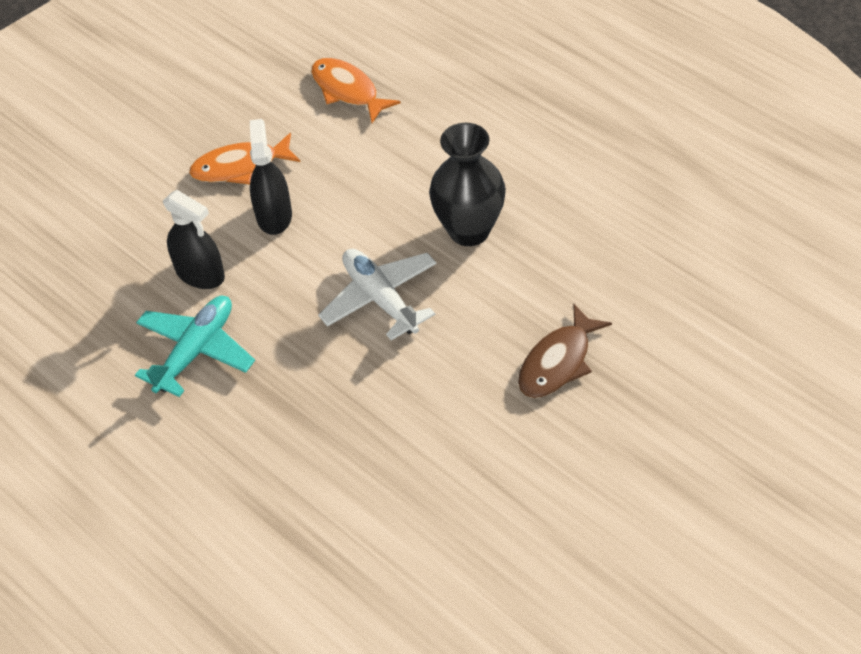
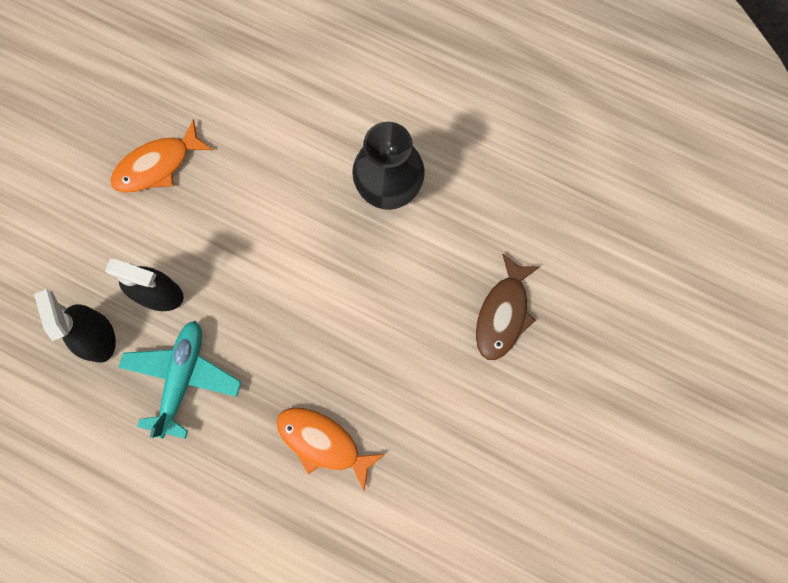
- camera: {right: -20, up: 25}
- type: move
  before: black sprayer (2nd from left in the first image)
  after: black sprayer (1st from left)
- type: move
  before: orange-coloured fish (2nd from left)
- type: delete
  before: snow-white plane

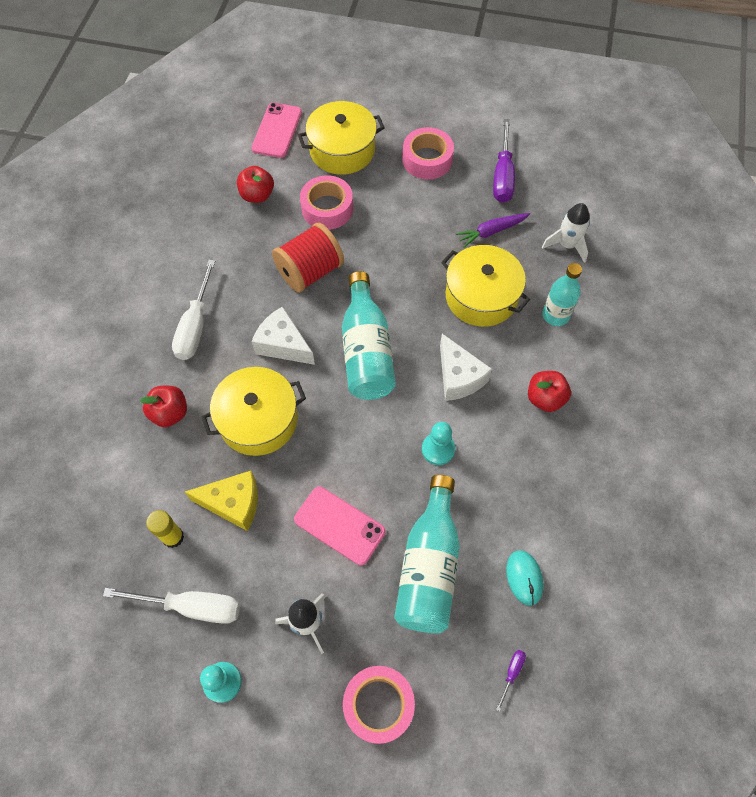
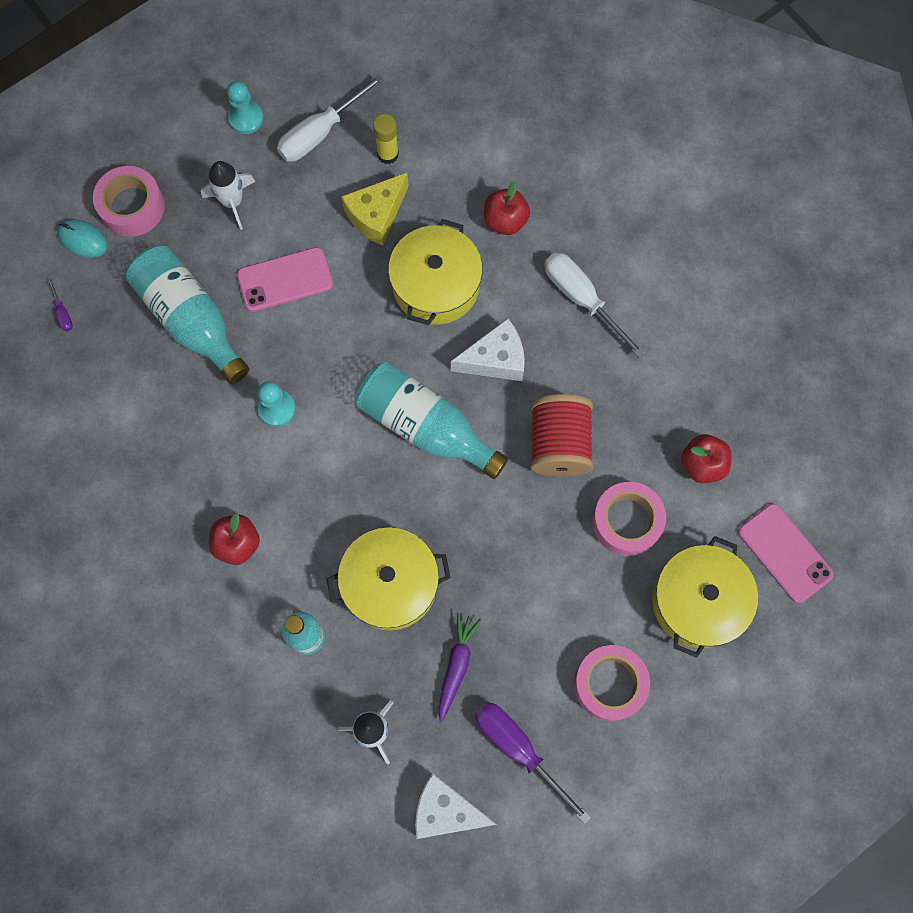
- camera: {right: 130, up: 10}
- type: move
  before: snow-white cheese wedge (2nd from left in the first image)
  after: snow-white cheese wedge (1st from left)
- type: move
  before: teal mouse

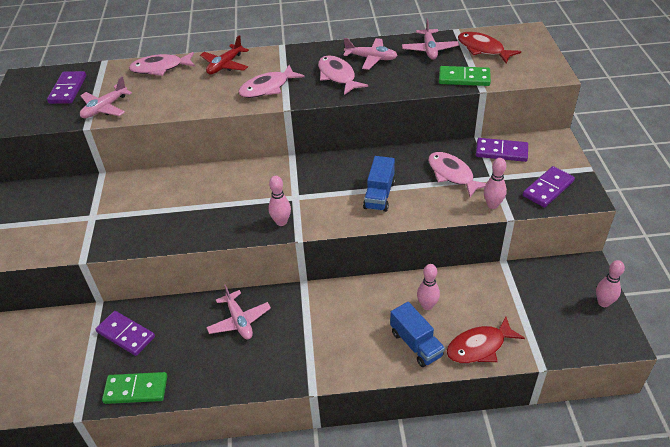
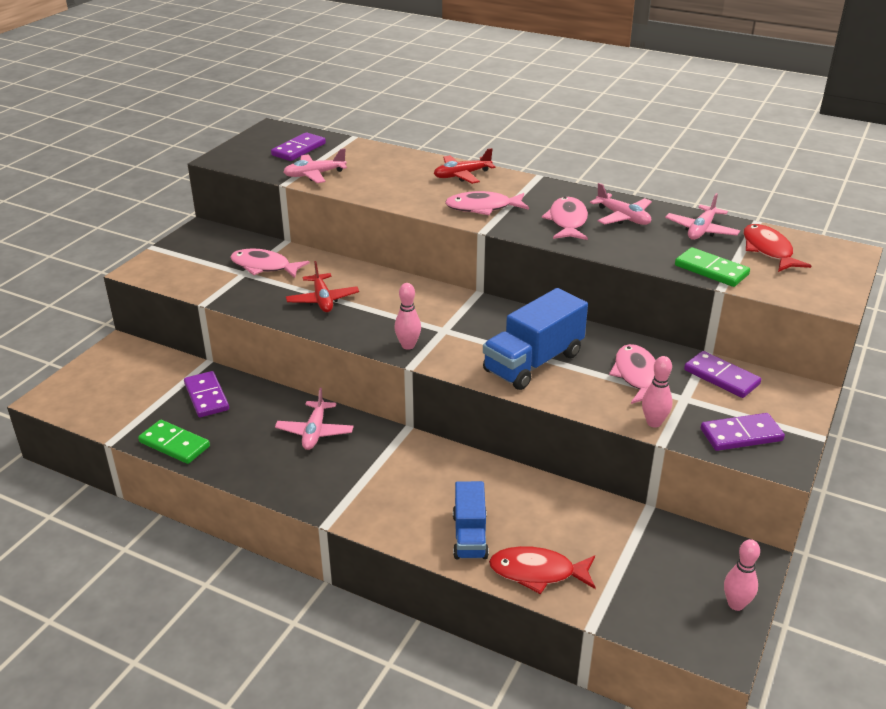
- camera: {right: 30, up: -10}
- type: move
  before: rosy fish (1st from left)
- type: resize
  before: blue toy truck (1st from left in the first image)
  scale: 1.59
- type: delete
  before: rosy skittle (2nd from left)
- type: insert
  after: scarlet plane (1st from left)

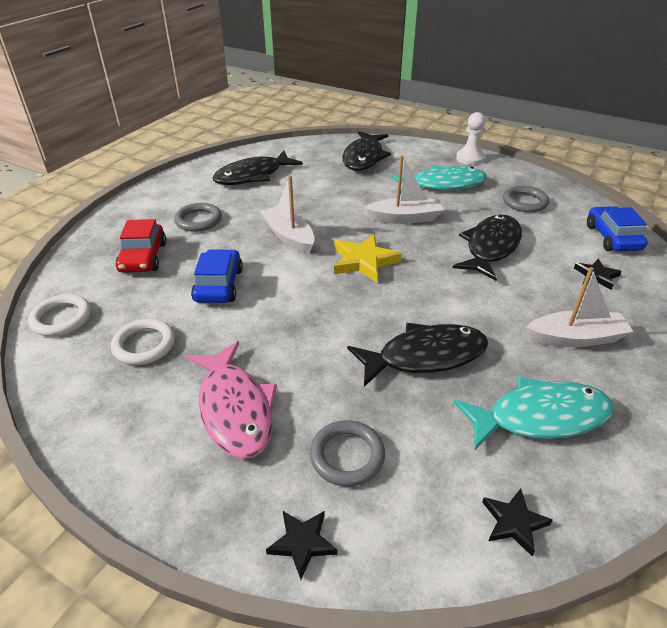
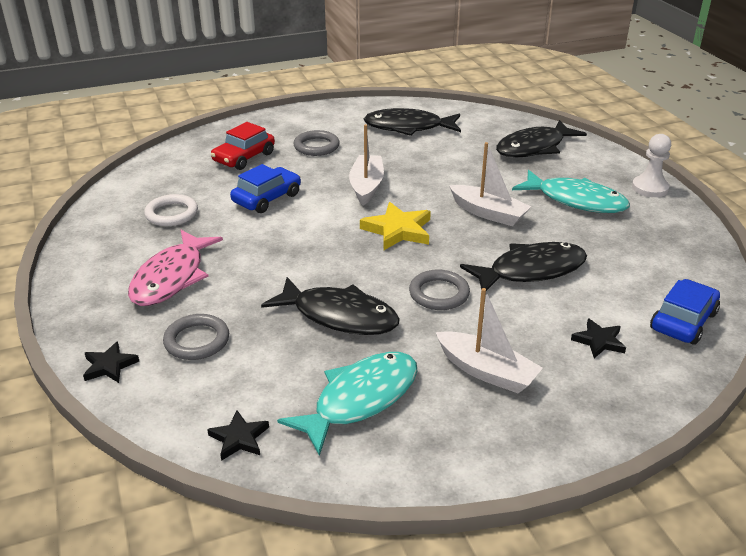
- camera: {right: 40, up: -5}
- type: delete
  before: snow-white ring (1st from left)
- type: rotate
  before: teal fish (2nd from left in the first image)
  turn: -75
- type: move
  before: gray ring (3rd from left)

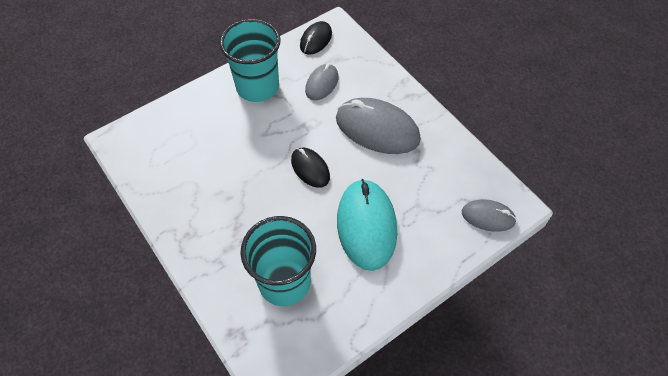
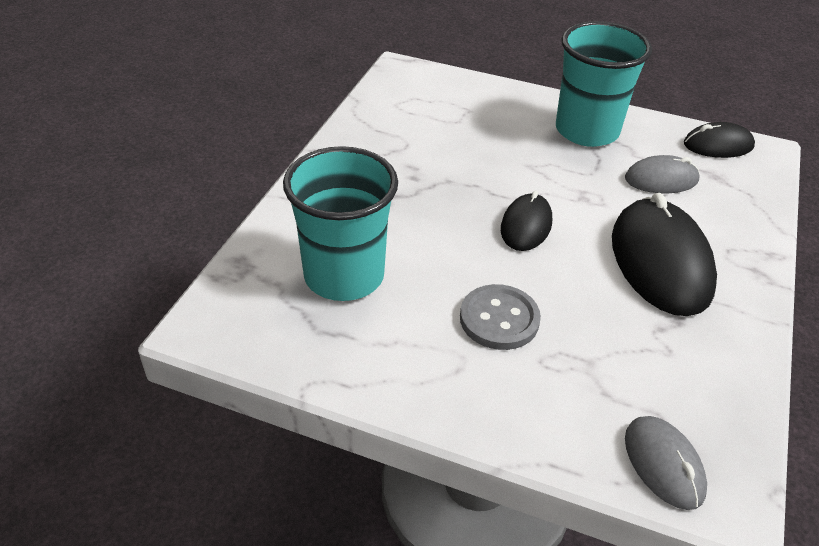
- camera: {right: 55, up: -15}
- type: recolor
  before: gray mouse (2nd from left)
  after: black mouse (2nd from left)
- type: replace
  before: teal mouse
  after: gray button

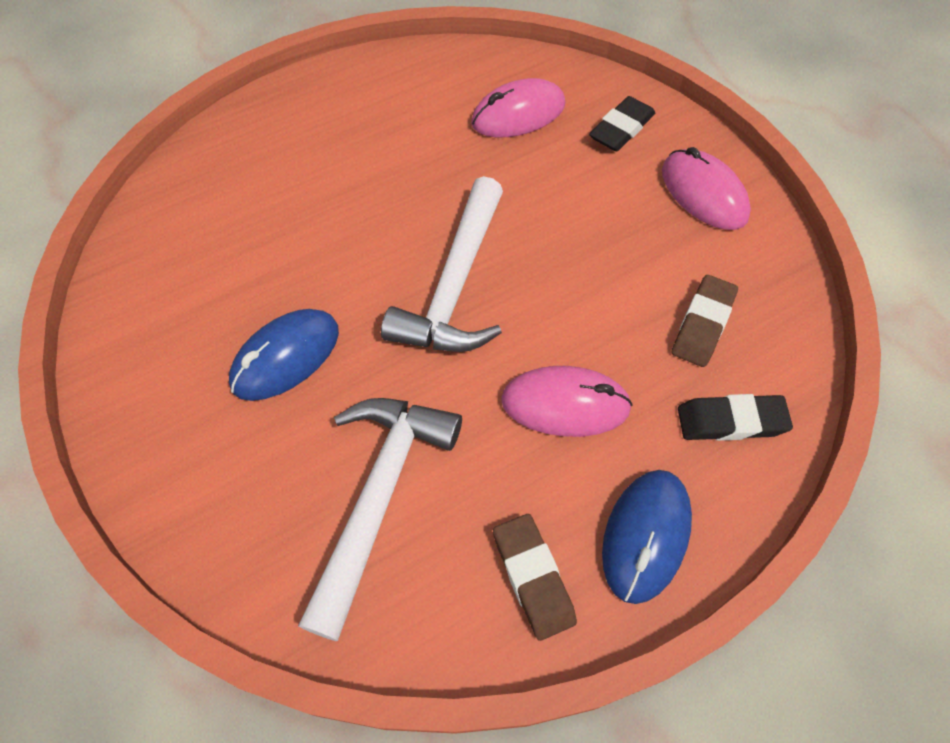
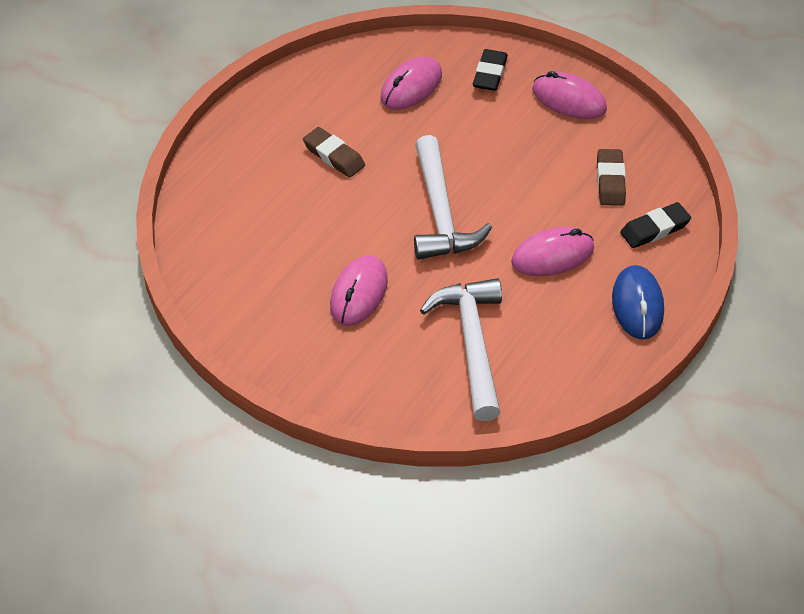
- camera: {right: -25, up: -10}
- type: recolor
  before: blue mouse (1st from left)
  after: rosy mouse (1st from left)
- type: move
  before: brown eraser (1st from left)

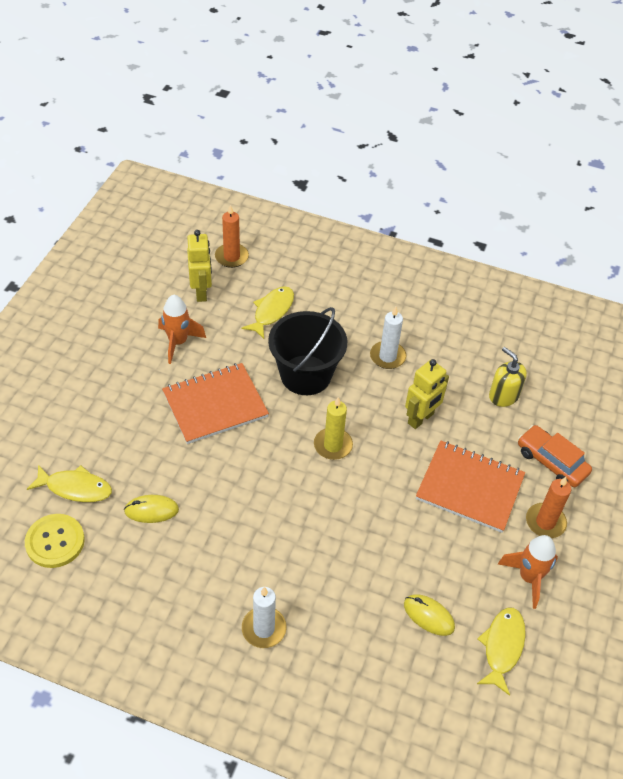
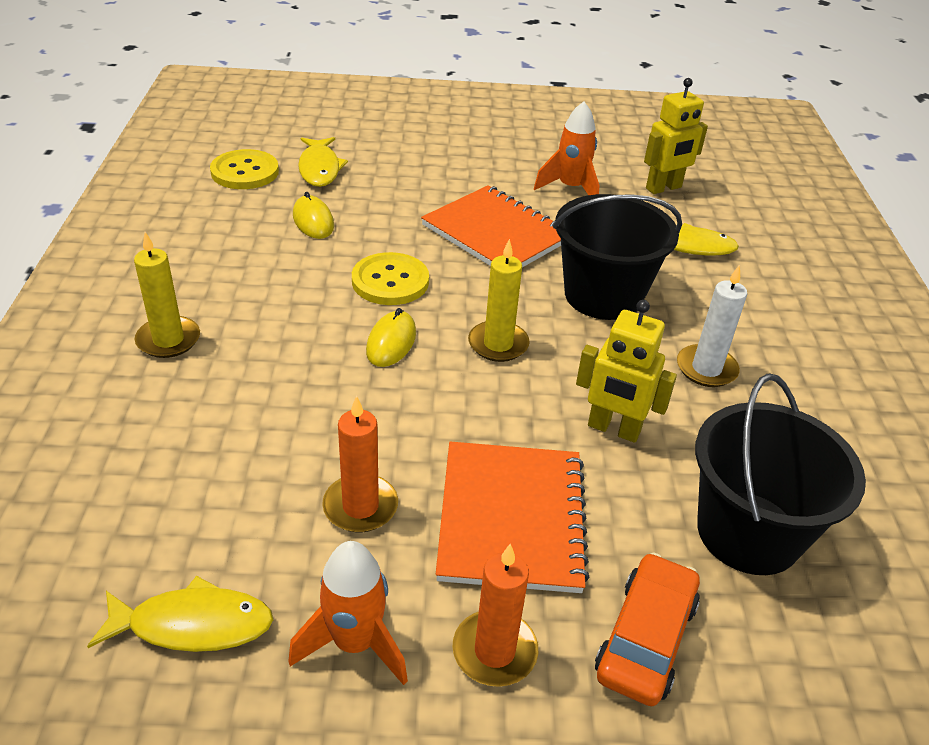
- camera: {right: 70, up: -10}
- type: move
  before: orange-coloured pillar candle (1st from left)
- type: recolor
  before: snow-white pillar candle (1st from left)
  after: golden pillar candle (1st from left)
- type: move
  before: golden mouse (2nd from left)
- type: replace
  before: golden soap pump
  after: black sand bucket (2nd from left)
- type: insert
  after: golden button (2nd from left)

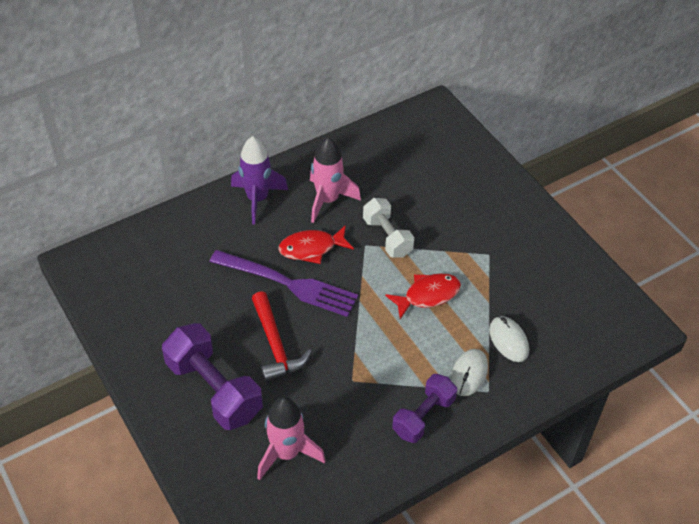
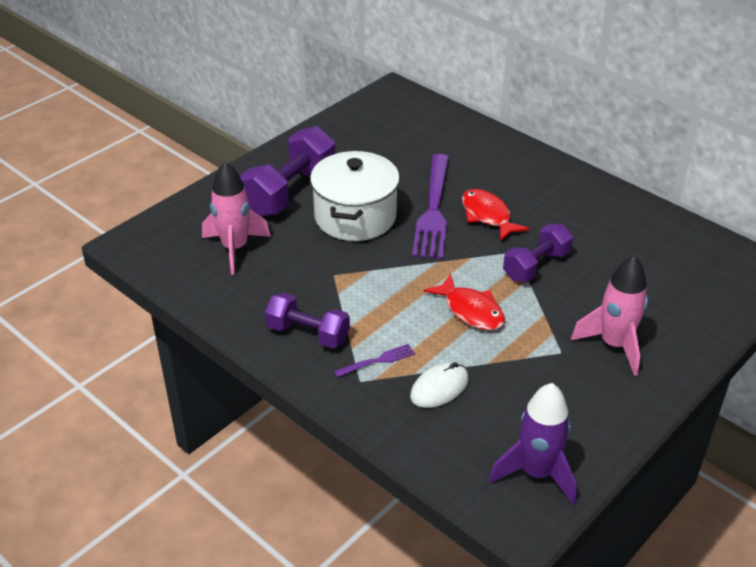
- camera: {right: 75, up: -10}
- type: move
  before: violet spaceship
- type: replace
  before: scarlet hammer
  after: snow-white pot
- type: move
  before: rosy spaceship (2nd from left)
- type: recolor
  before: snow-white free weight
  after: violet free weight (3rd from left)
- type: replace
  before: snow-white mouse (1st from left)
  after: violet fork (1st from left)

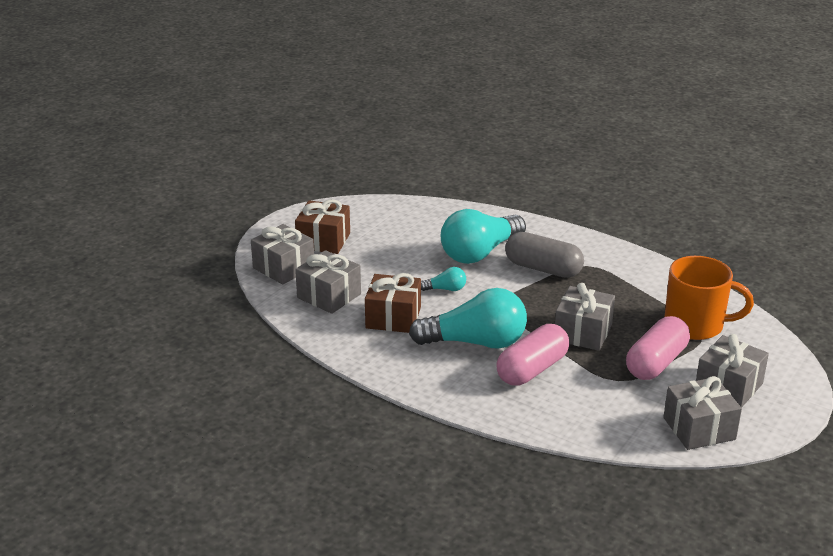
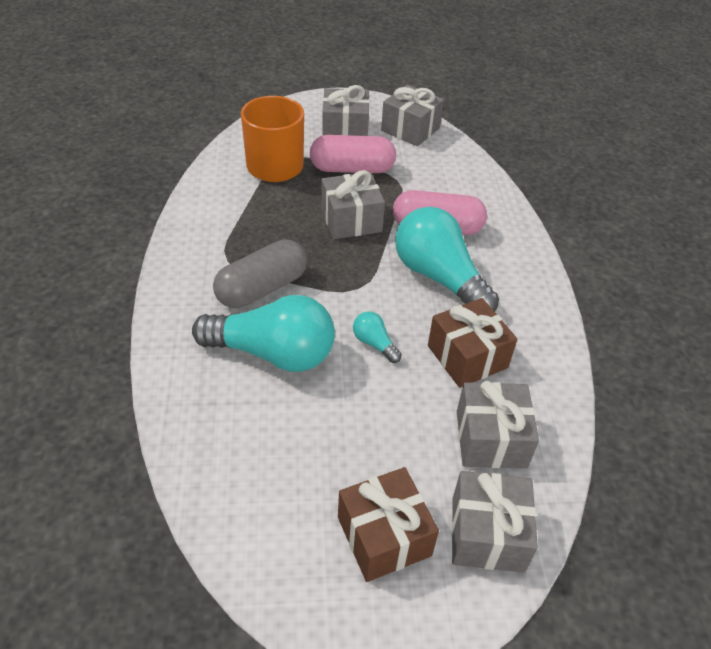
- camera: {right: -130, up: 15}
- type: rotate
  before: gray capsule
  turn: 60

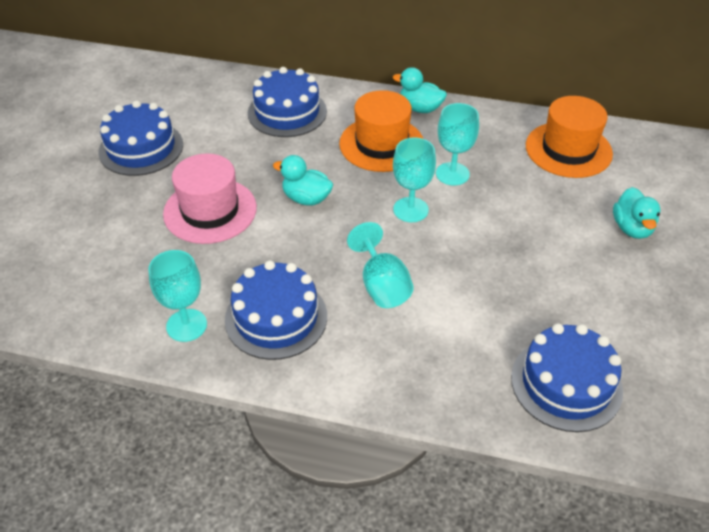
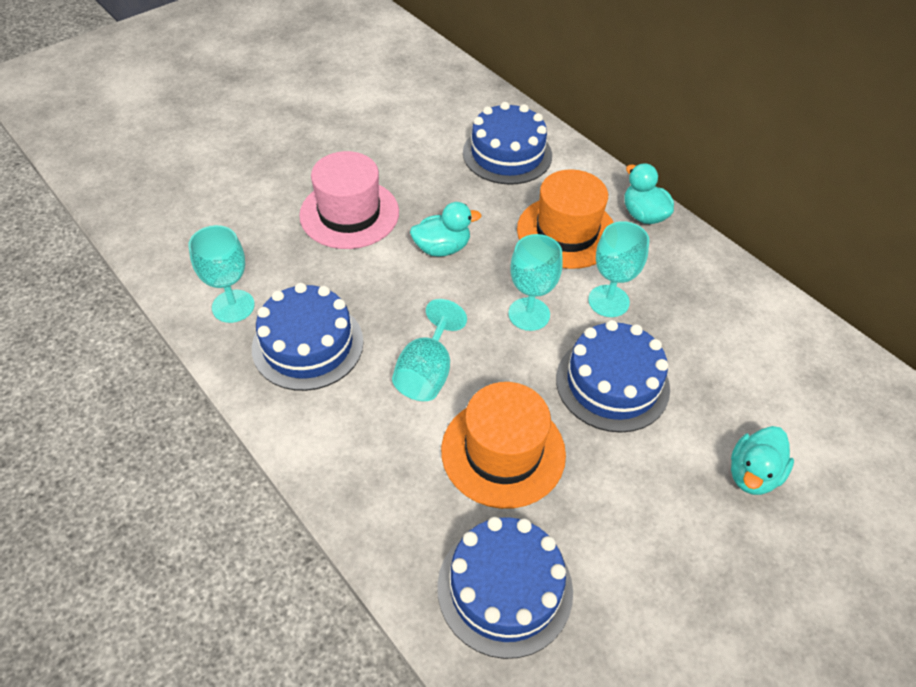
- camera: {right: 35, up: 5}
- type: move
  before: blue layer cake (1st from left in the first image)
  after: blue layer cake (4th from left)
- type: rotate
  before: teal toy duck (1st from left)
  turn: 105
- type: move
  before: orange-coloured tall hat (2nd from left in the first image)
  after: orange-coloured tall hat (1st from left)

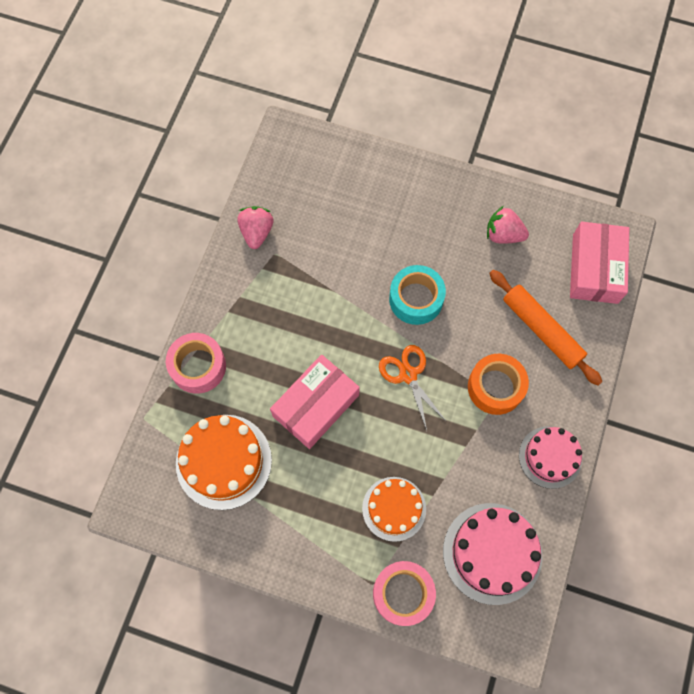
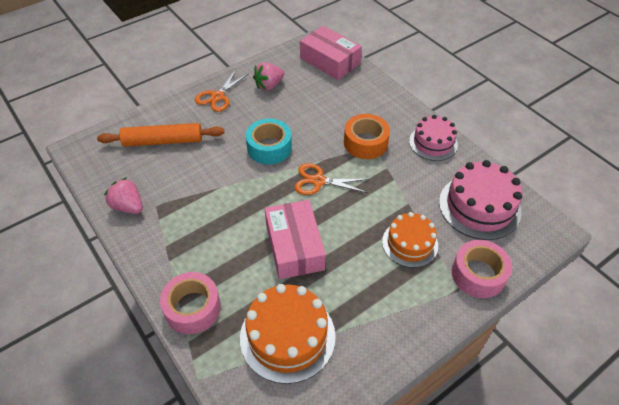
- camera: {right: -55, up: -20}
- type: move
  before: orange-coloured pastry roller
- type: insert
  after: orange-coloured pair of scissors (1st from left)

